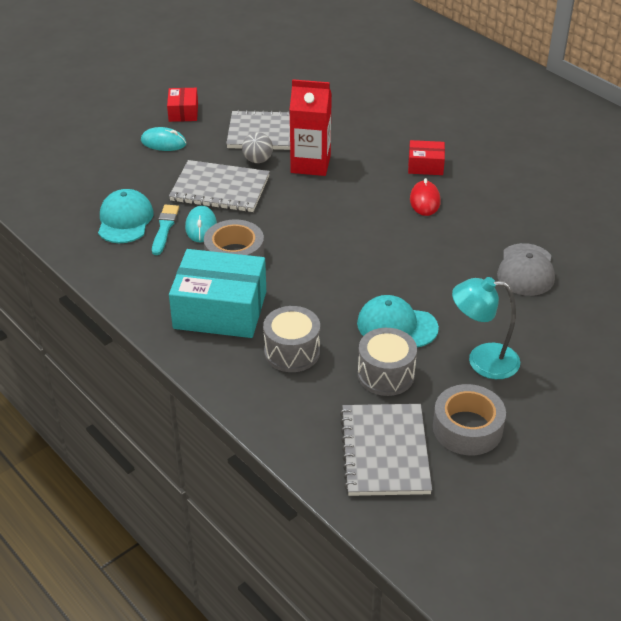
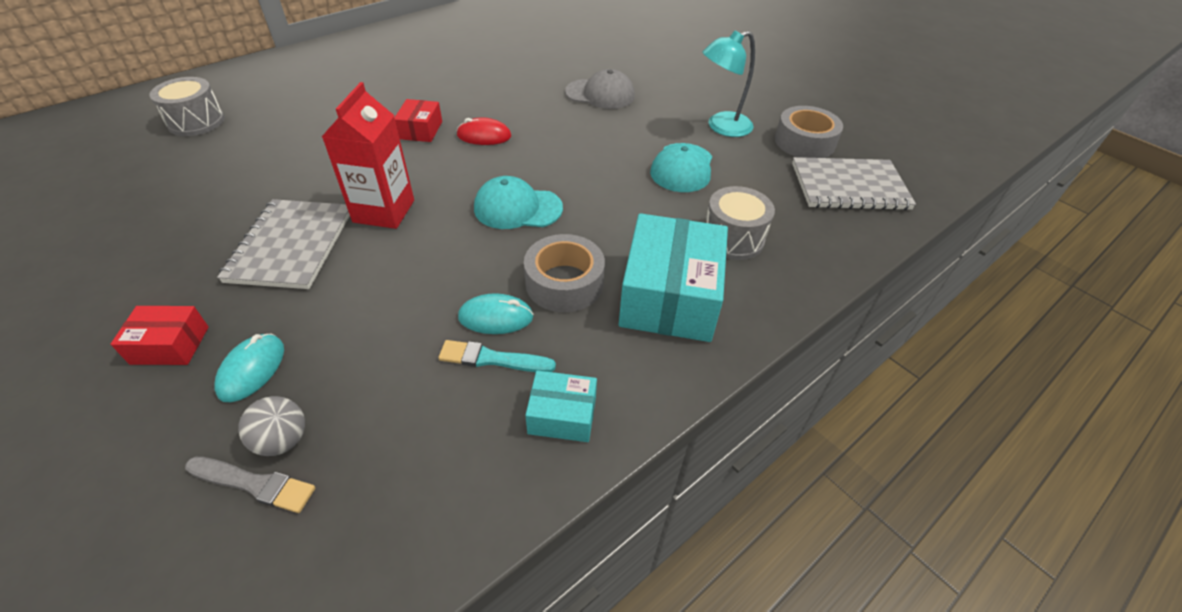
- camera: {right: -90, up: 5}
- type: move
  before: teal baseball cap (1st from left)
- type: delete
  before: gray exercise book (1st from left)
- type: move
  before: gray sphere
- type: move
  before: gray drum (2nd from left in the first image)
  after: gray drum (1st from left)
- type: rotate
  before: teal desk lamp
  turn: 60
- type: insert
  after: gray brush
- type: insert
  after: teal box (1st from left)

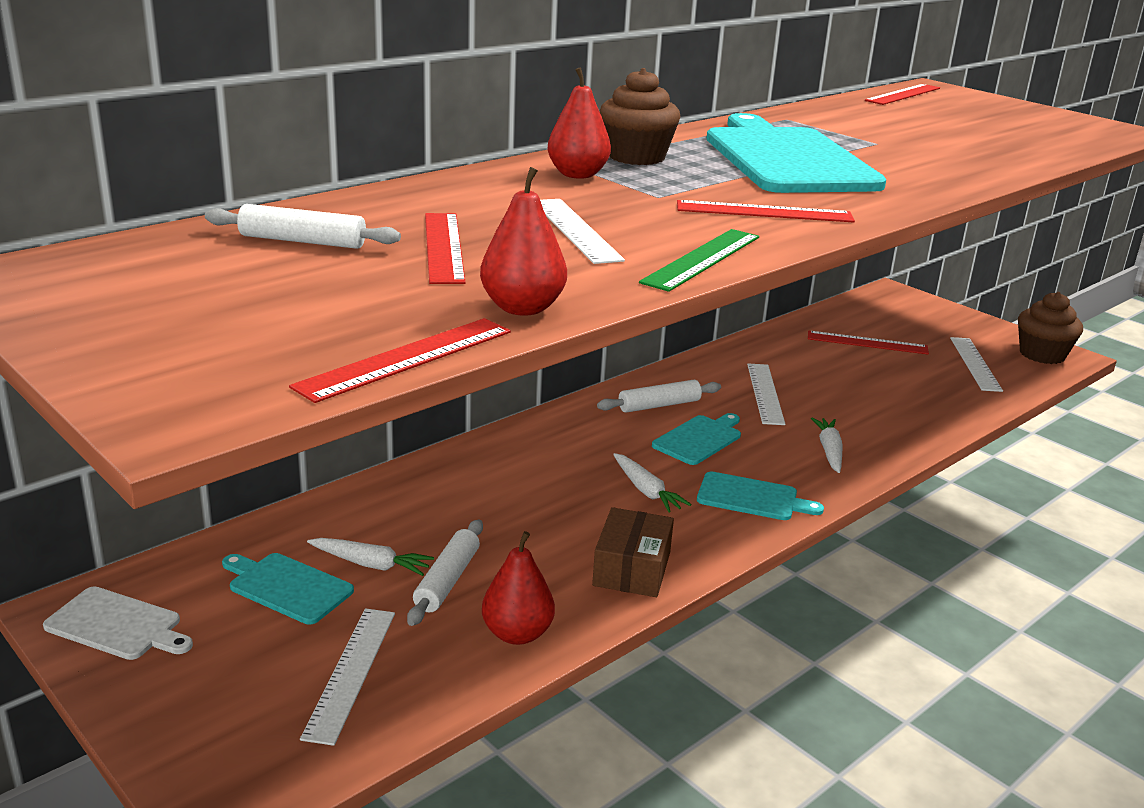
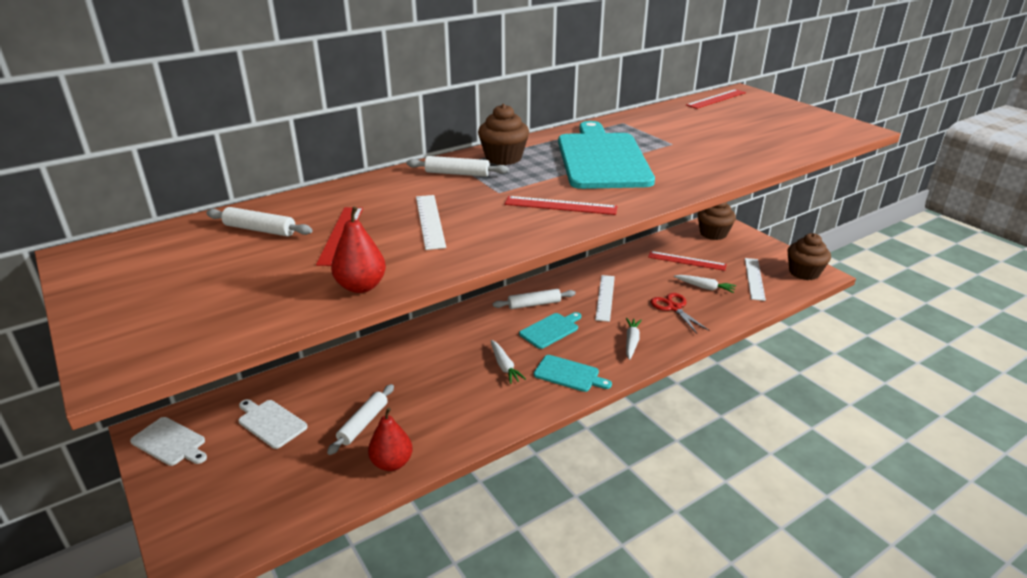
- camera: {right: 10, up: 5}
- type: recolor
  before: teal bread board (1st from left)
  after: snow-white bread board (2nd from left)
- type: delete
  before: scarlet straightedge (1st from left)
- type: delete
  before: snow-white straightedge (1st from left)
- type: move
  before: snow-white toy carrot (1st from left in the first image)
  after: snow-white toy carrot (3rd from left)
- type: replace
  before: scarlet toy pear (3rd from left)
  after: snow-white pastry roller (3rd from left)
- type: delete
  before: brown box
- type: delete
  before: leaf-green straightedge
- type: insert
  after: scarlet pair of scissors
- type: insert
  after: brown muffin (2nd from left)

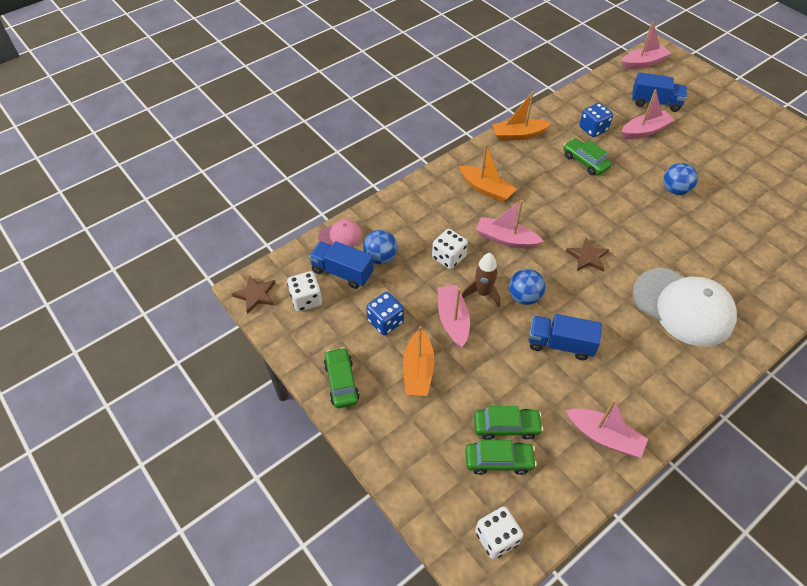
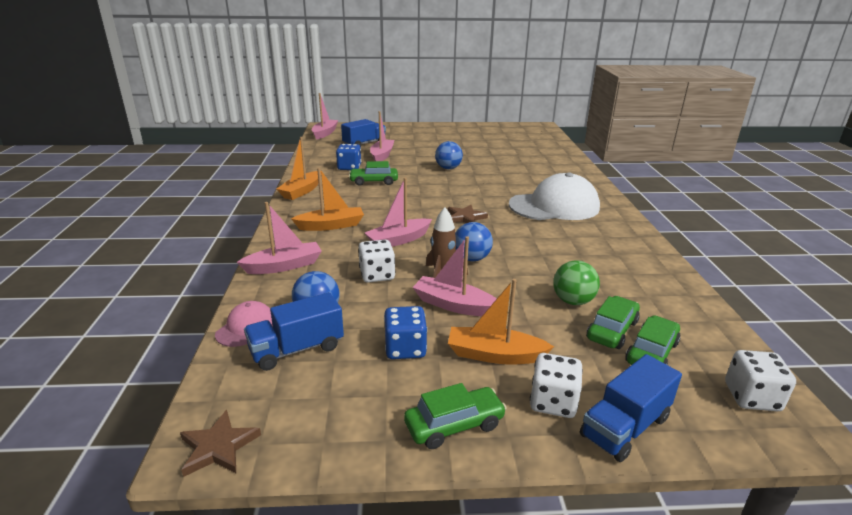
- camera: {right: -55, up: -25}
- type: move
  before: snow-white die (1st from left in the first image)
  after: snow-white die (2nd from left)
- type: rotate
  before: leaf-green car (1st from left in the first image)
  turn: 135
- type: rotate
  before: orange-coloured sailboat (1st from left in the first image)
  turn: 150
- type: move
  before: blue toy truck (2nd from left in the first image)
  after: blue toy truck (3rd from left)
- type: move
  before: rosy sailboat (3rd from left in the first image)
  after: rosy sailboat (1st from left)
- type: insert
  after: leaf-green sphere

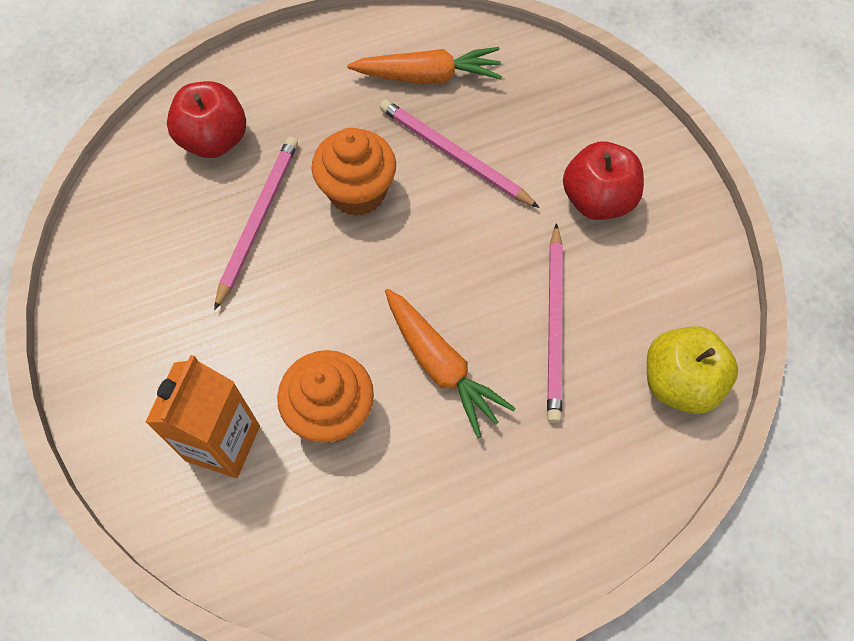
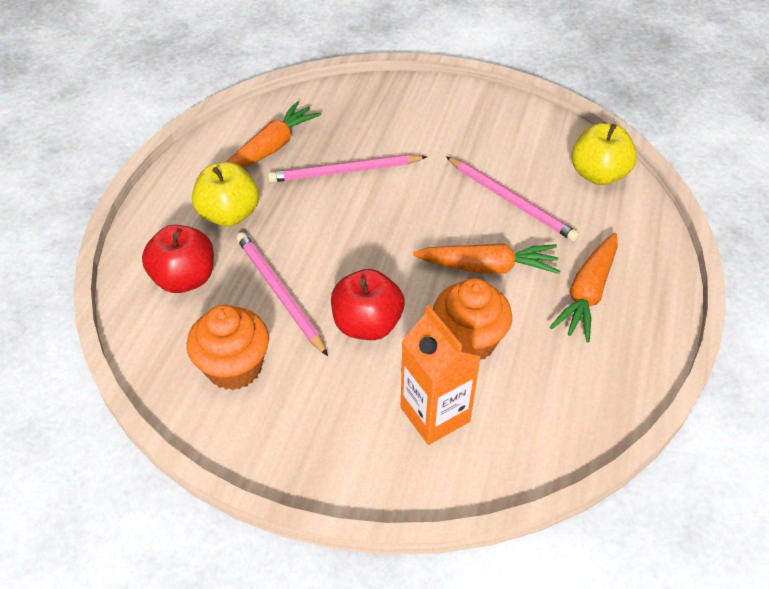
- camera: {right: -50, up: -15}
- type: move
  before: orange-coloured muffin (2nd from left in the first image)
  after: orange-coloured muffin (1st from left)
- type: move
  before: scarlet apple (2nd from left)
- type: insert
  after: golden apple (1st from left)
- type: insert
  after: orange-coloured toy carrot (3rd from left)

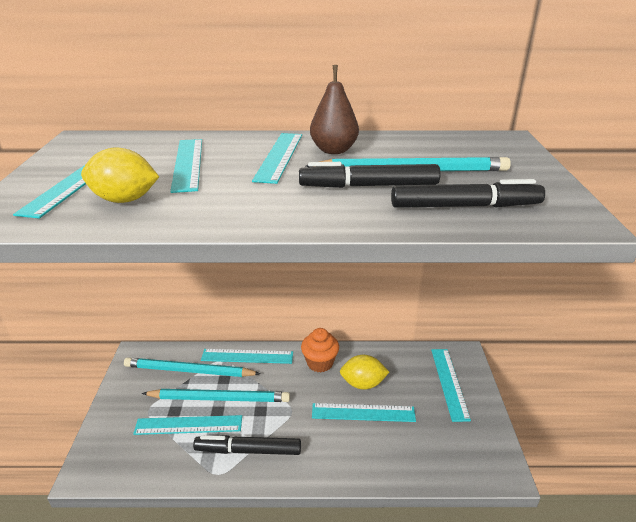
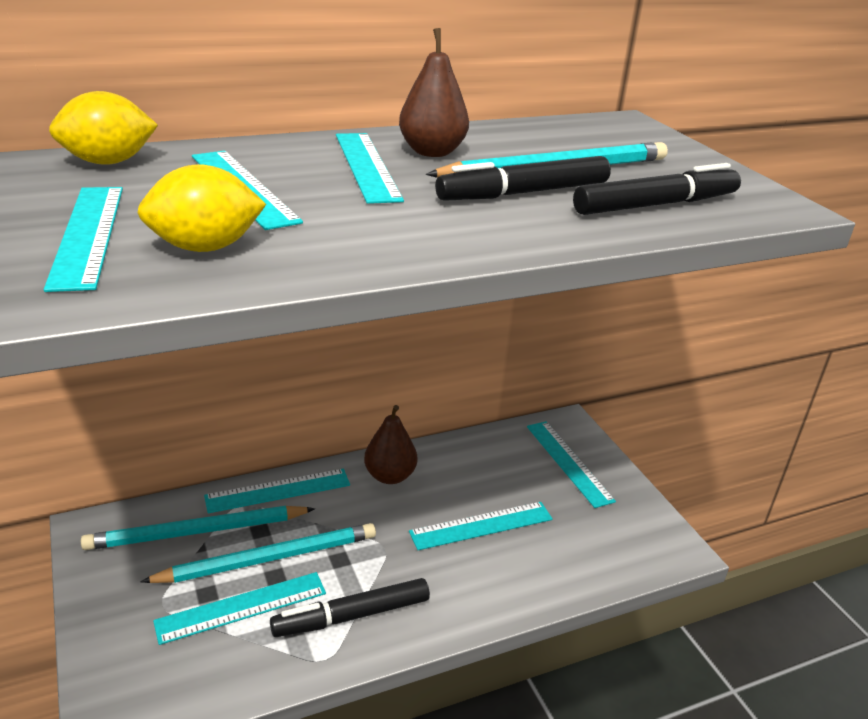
- camera: {right: -25, up: 0}
- type: replace
  before: orange-coloured muffin
  after: brown toy pear (1st from left)
- type: move
  before: golden lemon (2nd from left in the first image)
  after: golden lemon (1st from left)

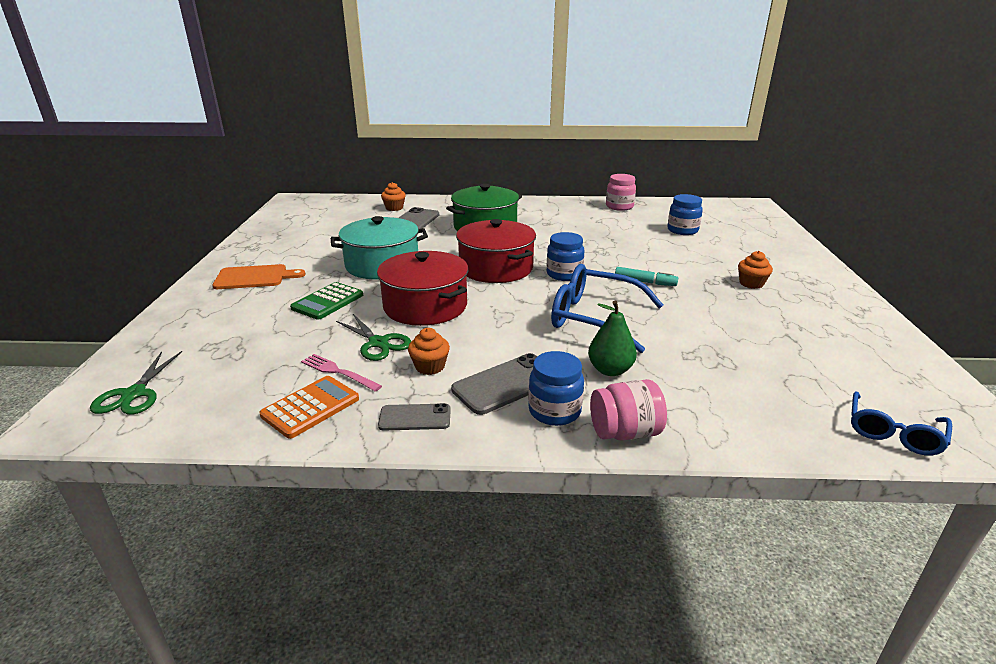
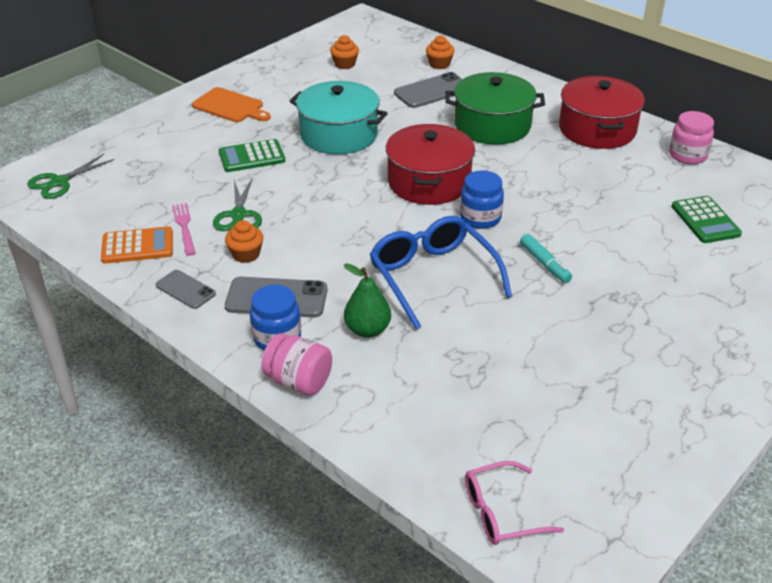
- camera: {right: 40, up: 10}
- type: move
  before: scarlet pot (1st from left in the first image)
  after: scarlet pot (2nd from left)
- type: replace
  before: blue jar (3rd from left)
  after: leaf-green pocket calculator (2nd from left)
- type: move
  before: orange-coloured muffin (3rd from left in the first image)
  after: orange-coloured muffin (2nd from left)
- type: recolor
  before: blue glasses (2nd from left)
  after: rosy glasses

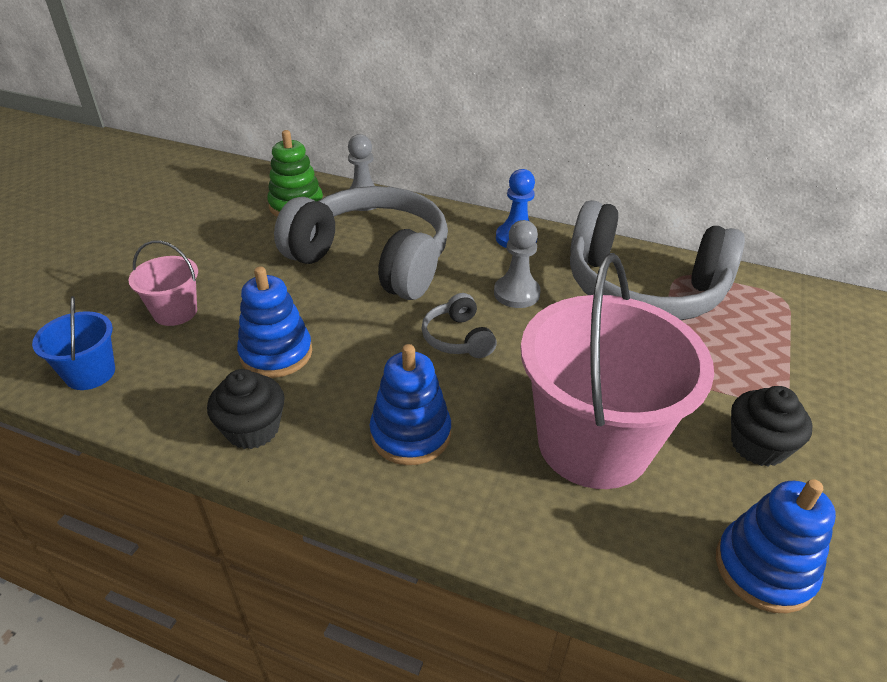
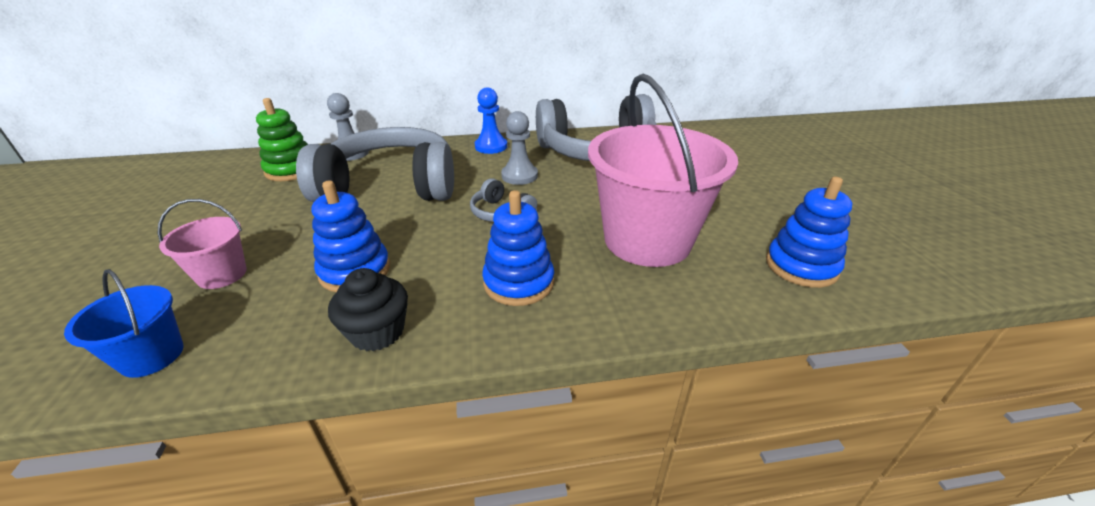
- camera: {right: -30, up: -5}
- type: delete
  before: black muffin (2nd from left)

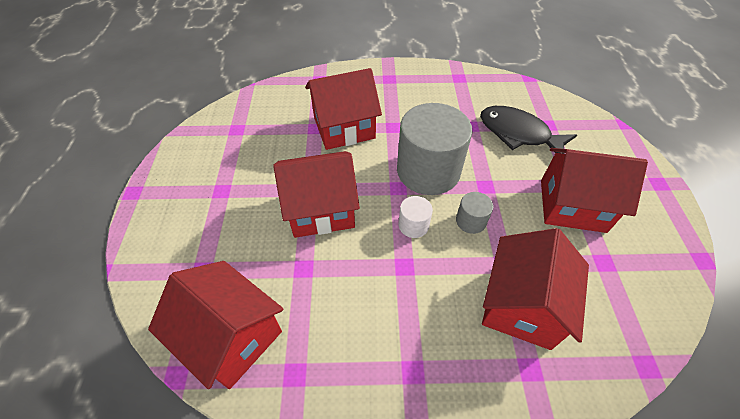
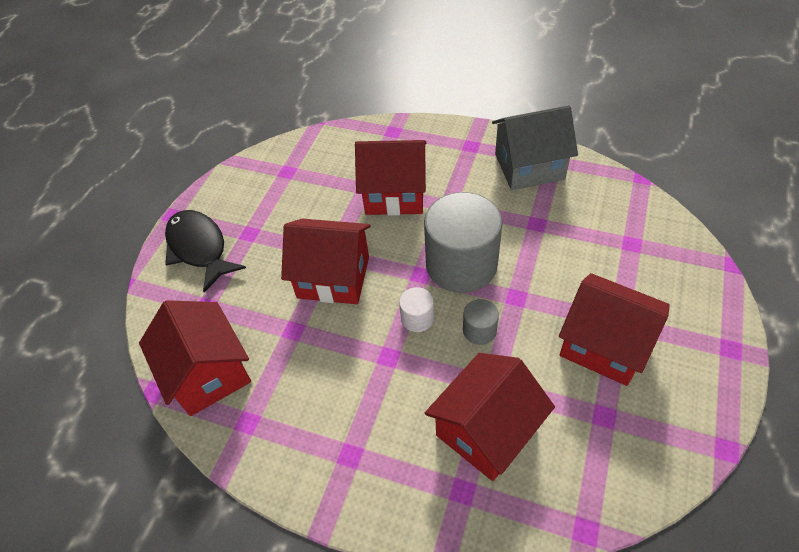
- camera: {right: 25, up: 0}
- type: move
  before: black fish
- type: insert
  after: gray house

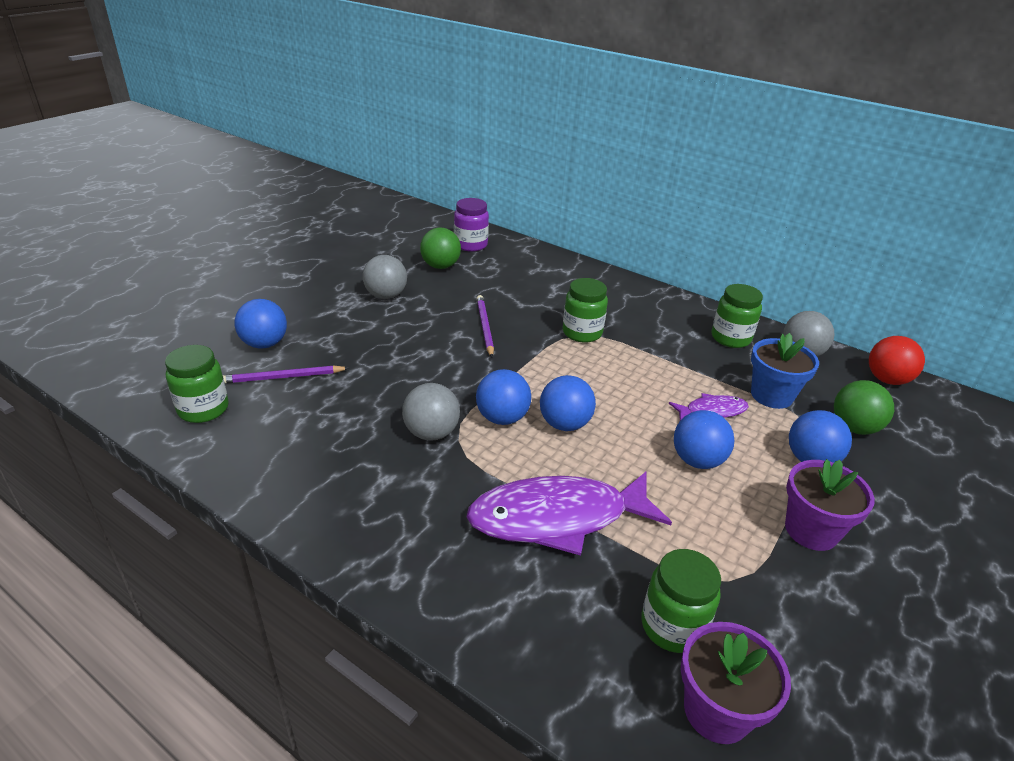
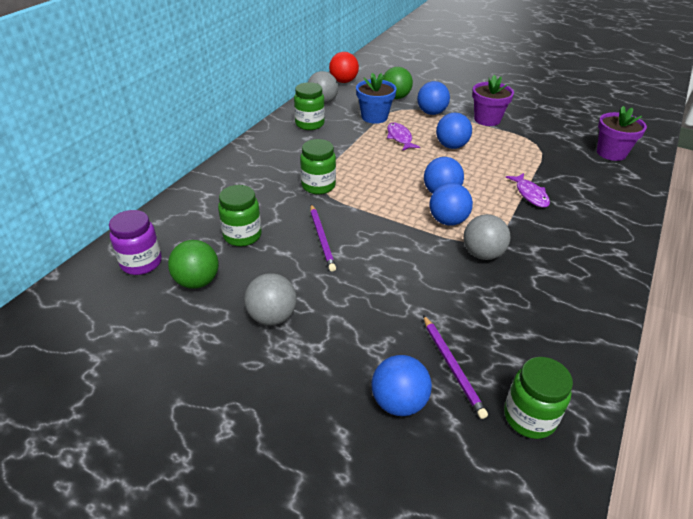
- camera: {right: -95, up: 5}
- type: resize
  before: violet fish (1st from left in the first image)
  scale: 0.48
- type: rotate
  before: violet lead pencil (2nd from left in the first image)
  turn: -90
- type: move
  before: leaf-green jar (3rd from left in the first image)
  after: leaf-green jar (1st from left)

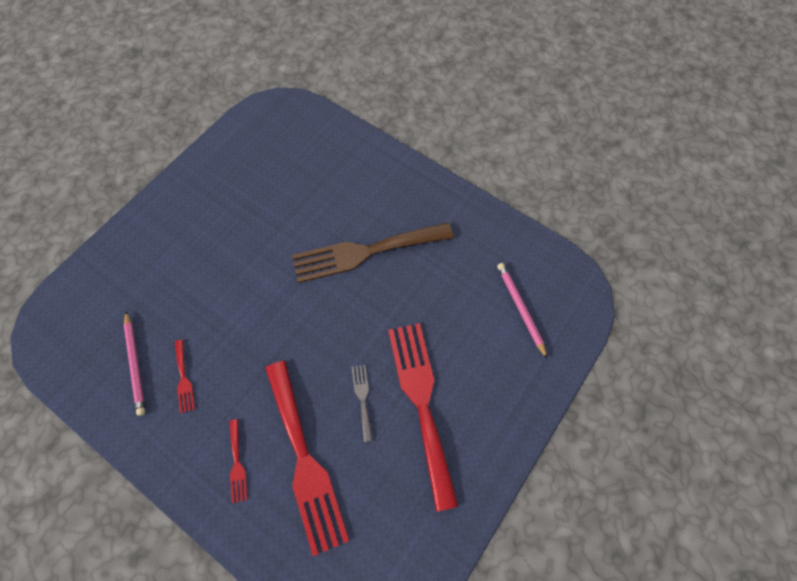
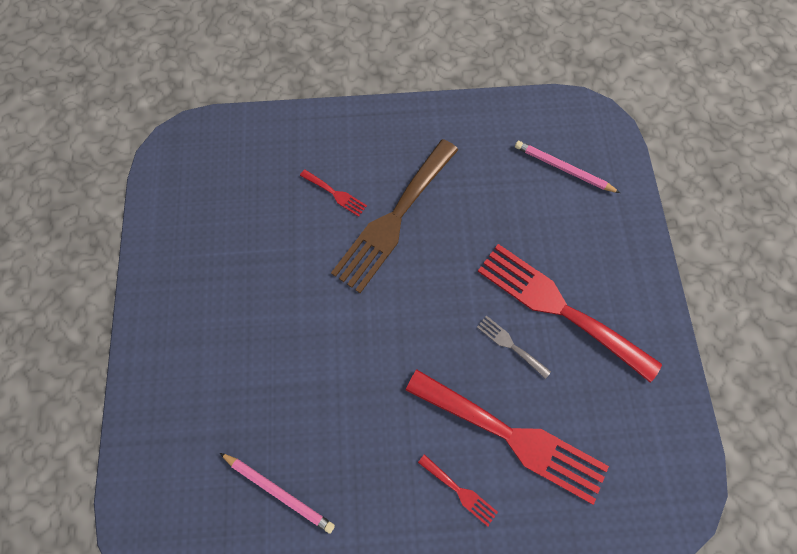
- camera: {right: -40, up: 5}
- type: move
  before: scarlet fork (1st from left)

